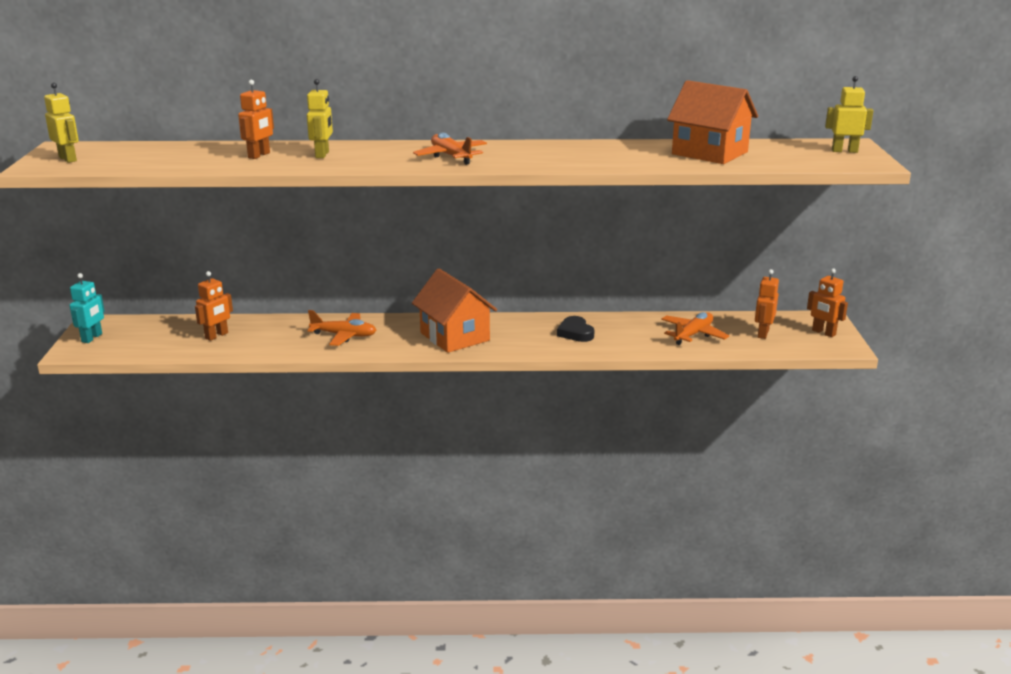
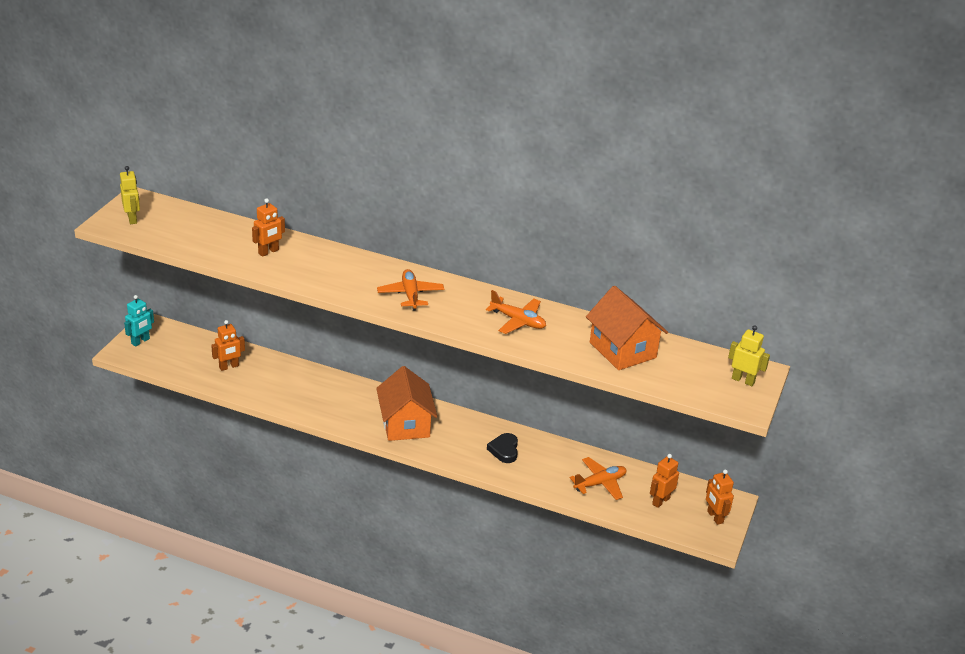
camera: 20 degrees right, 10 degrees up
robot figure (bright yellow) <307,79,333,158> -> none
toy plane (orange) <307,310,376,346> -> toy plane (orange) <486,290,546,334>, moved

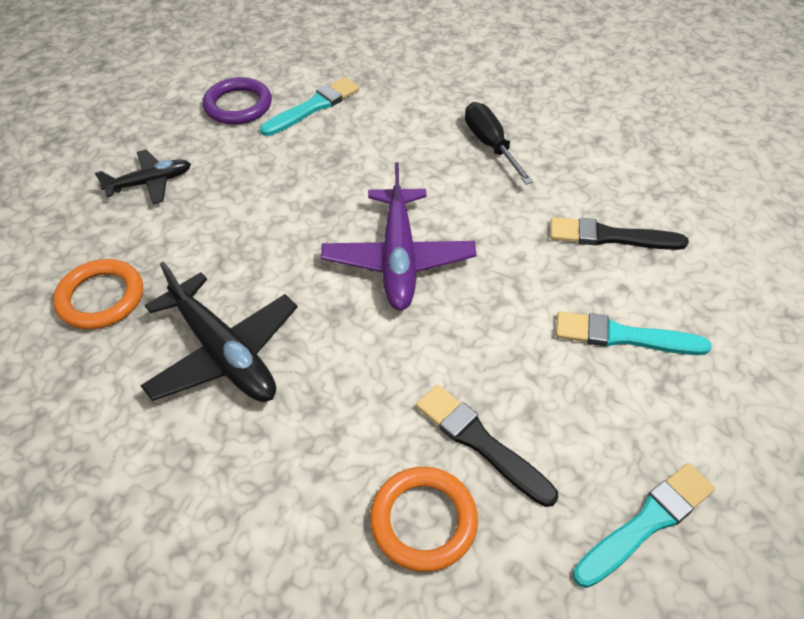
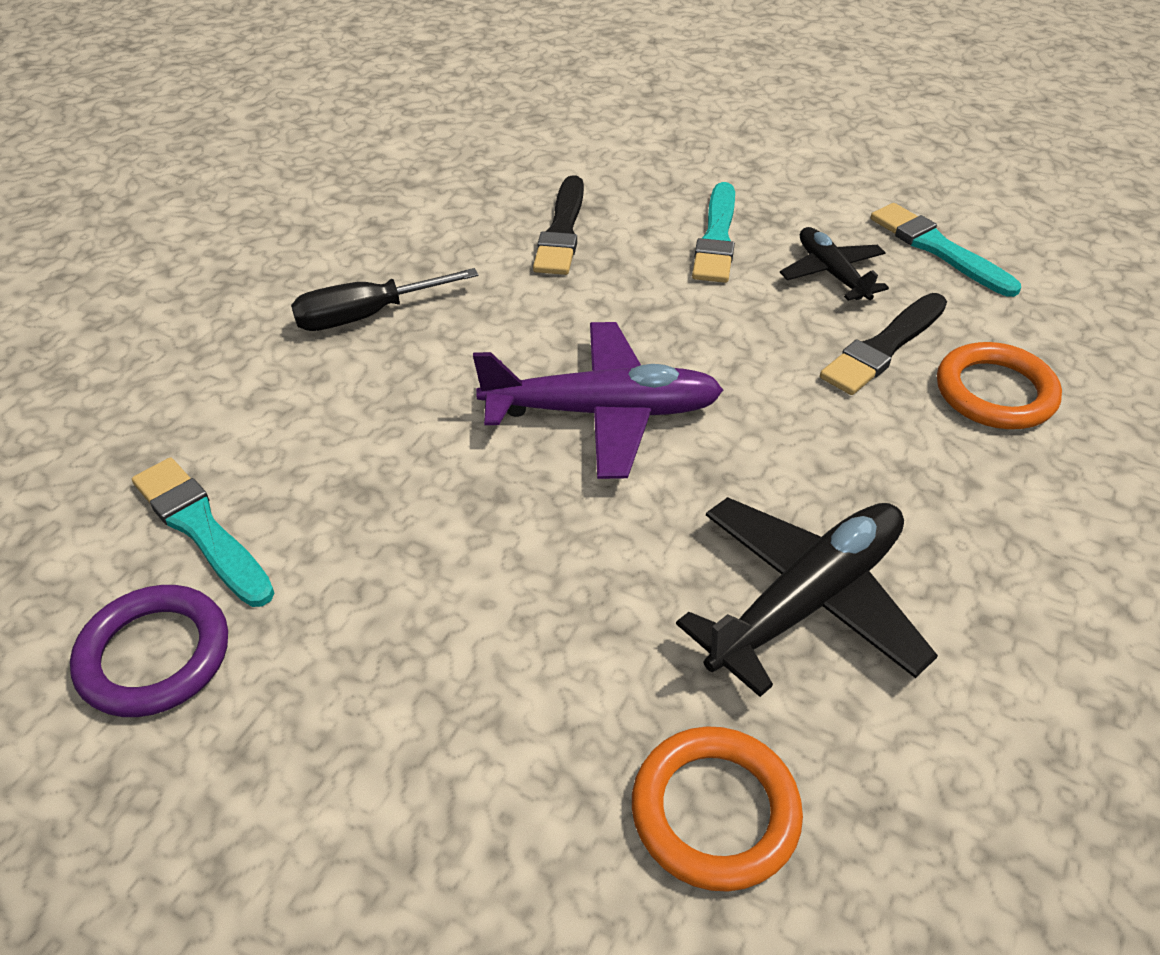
camera: 90 degrees left, 5 degrees down
toy plane (ebony) <95,149,191,204> -> toy plane (ebony) <780,227,889,301>, moved

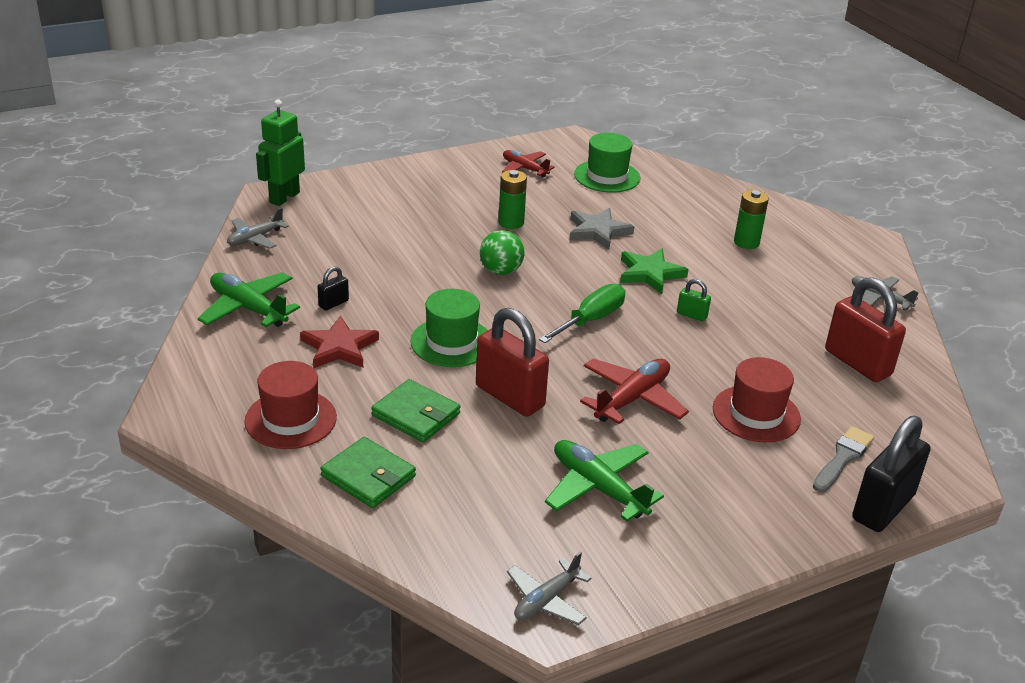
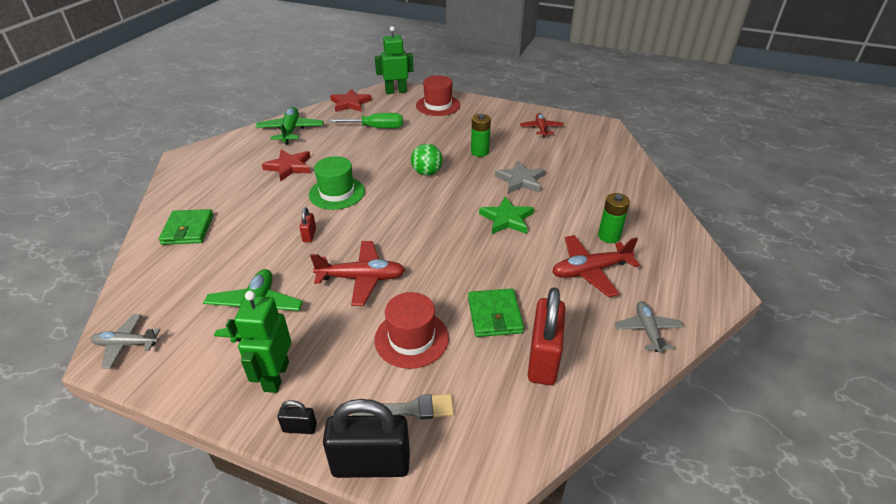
camera: 50 degrees right, 5 degrees up
top hat (leaf-green) <574,133,640,193> -> none
lock (leaf-green) <677,279,711,322> -> none
none -> robot figure (leaf-green) <235,291,291,393>
none -> toy plane (crimson) <552,235,640,297>
top hat (crimson) <245,361,337,449> -> top hat (crimson) <416,75,460,116>, moved
lock (ebony) <317,266,349,311> -> lock (ebony) <277,400,317,434>, moved
billfold (leaf-green) <371,379,460,442> -> billfold (leaf-green) <468,289,524,337>, moved
screwdriver (leaf-green) <539,284,625,343> -> screwdriver (leaf-green) <329,113,403,128>, moved
toy plane (ash-grey) <227,207,289,249> -> star (crimson) <330,89,372,112>
lock (crimson) <476,308,549,417> -> lock (crimson) <299,207,316,242>, x0.45

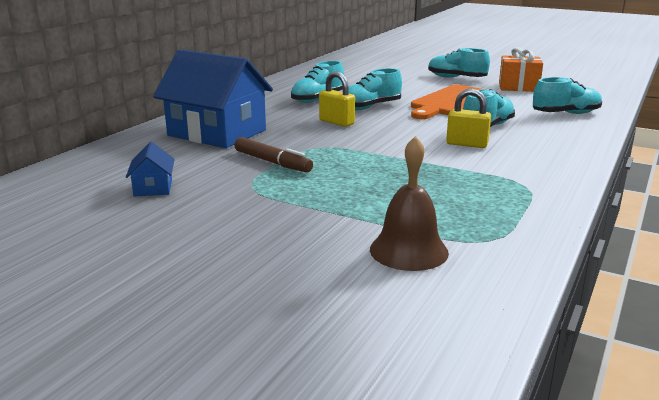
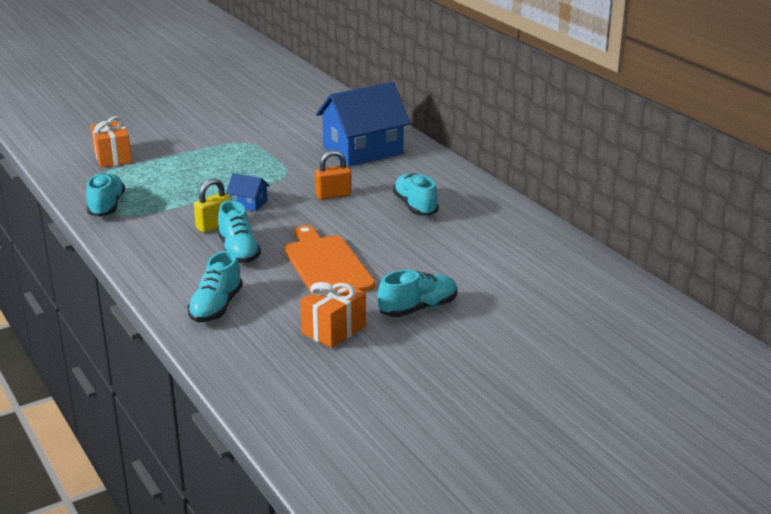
camera: 120 degrees right, 5 degrees up
marker pen (russet) <234,137,313,172> -> none
house (royal blue) <126,142,175,197> -> house (royal blue) <226,173,270,211>, moved
sneaker (teal) <349,68,402,110> -> sneaker (teal) <86,173,125,217>, moved
bell (russet) <370,136,449,271> -> gift (orange) <90,116,132,168>
lock (bright yellow) <319,71,355,127> -> lock (orange) <315,150,352,200>

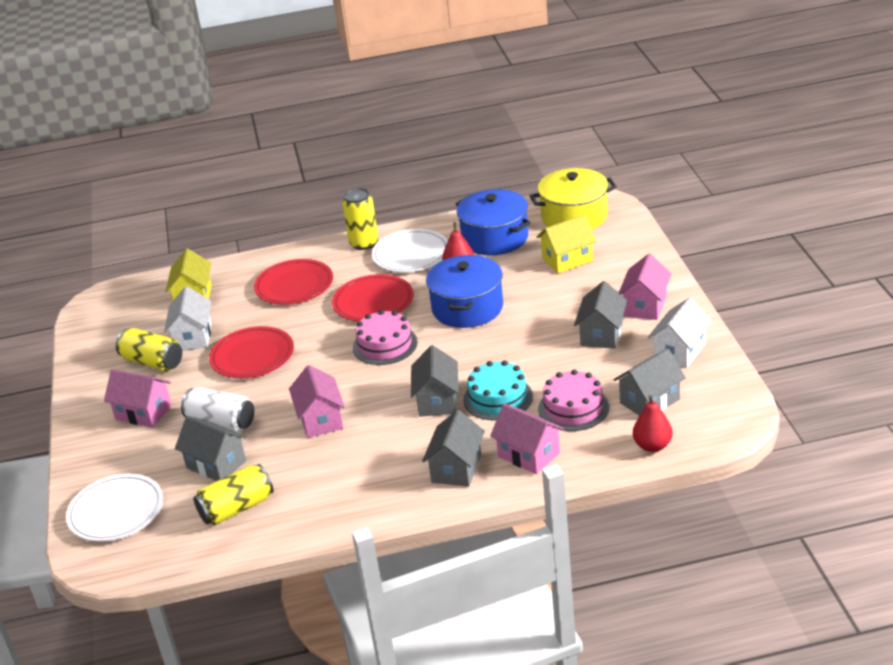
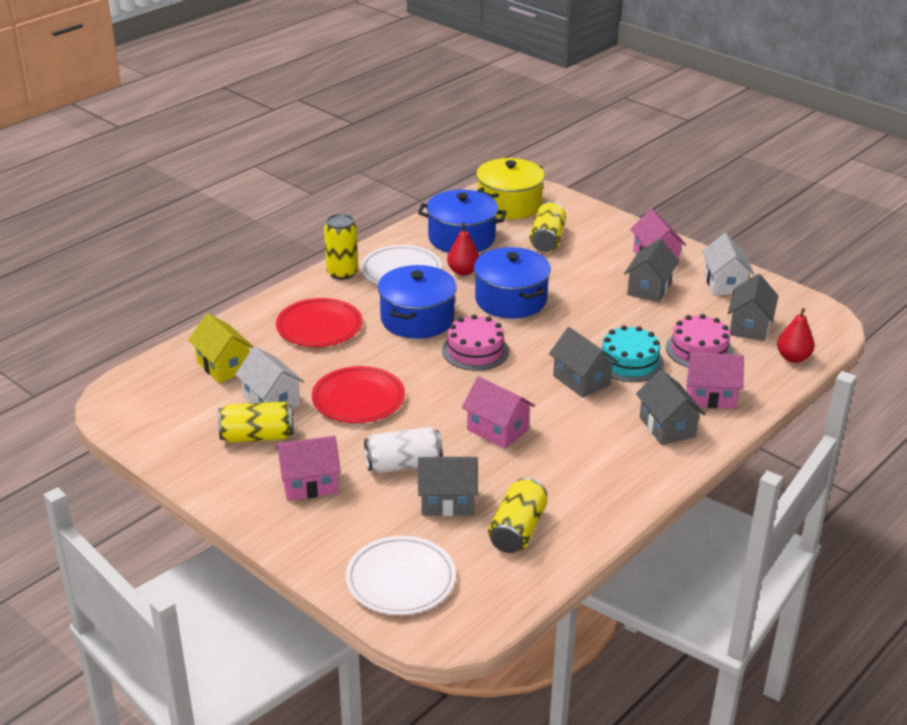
camera: 40 degrees left, 0 degrees up
flat dish (crimson) <332,274,413,322> -> stockpot (royal blue) <378,265,457,339>
house (bright yellow) <537,215,597,273> -> can (bright yellow) <530,201,566,252>
house (ash-grey) <574,281,627,349> -> house (ash-grey) <624,239,679,302>, 45 degrees clockwise

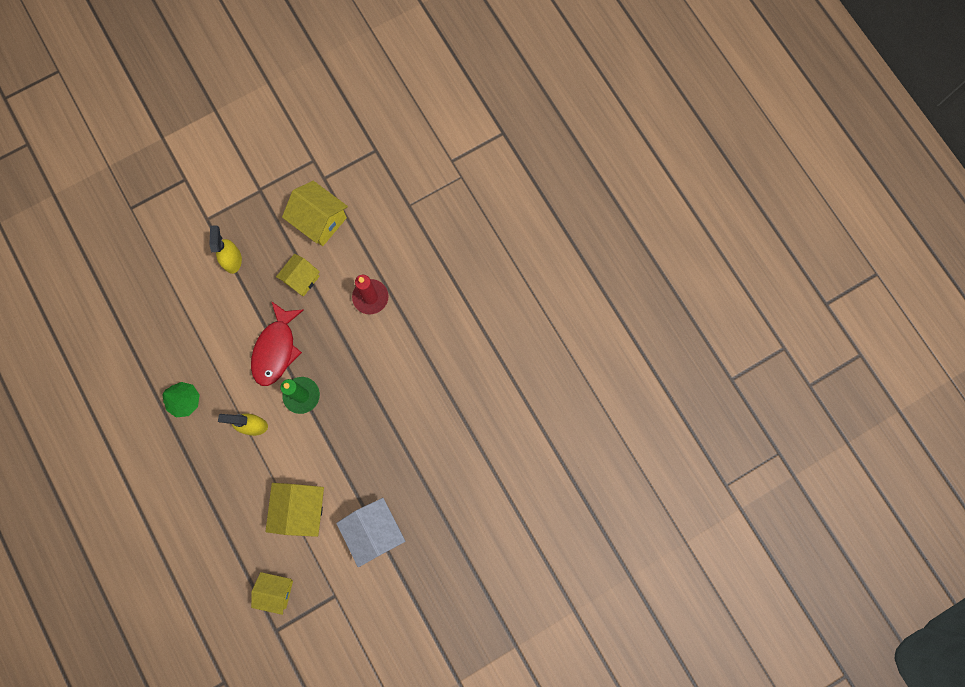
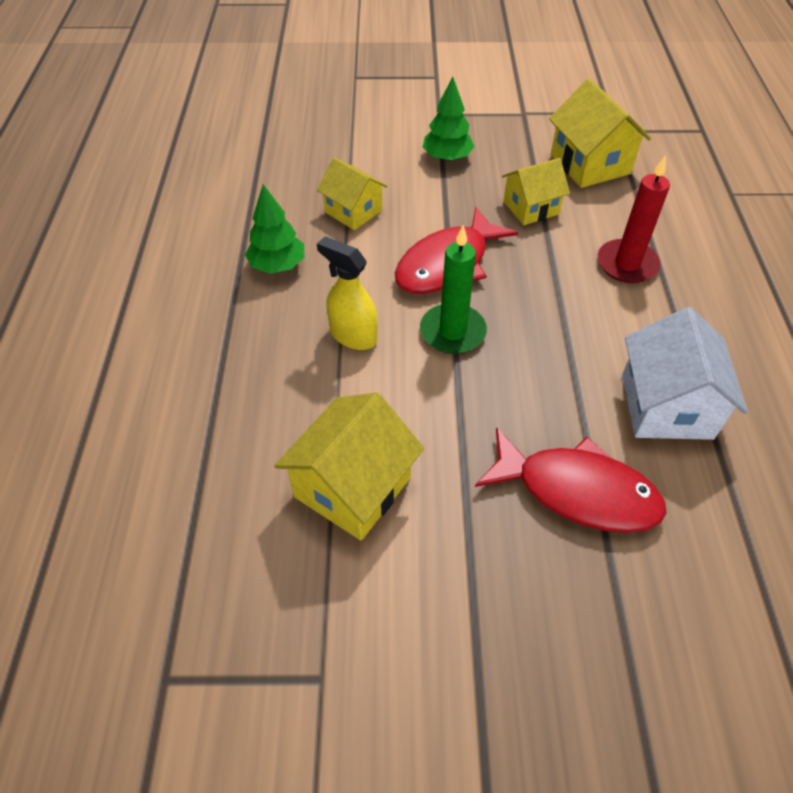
camera: 30 degrees right, 25 degrees down
none -> toy fish (crimson) <475,427,667,533>
house (bright yellow) <251,572,293,615> -> house (bright yellow) <317,158,388,230>, moved
house (white) <336,498,405,567> -> house (white) <622,307,748,440>, moved
sprayer (bright yellow) <209,225,242,274> -> tree (leaf-green) <423,77,475,162>

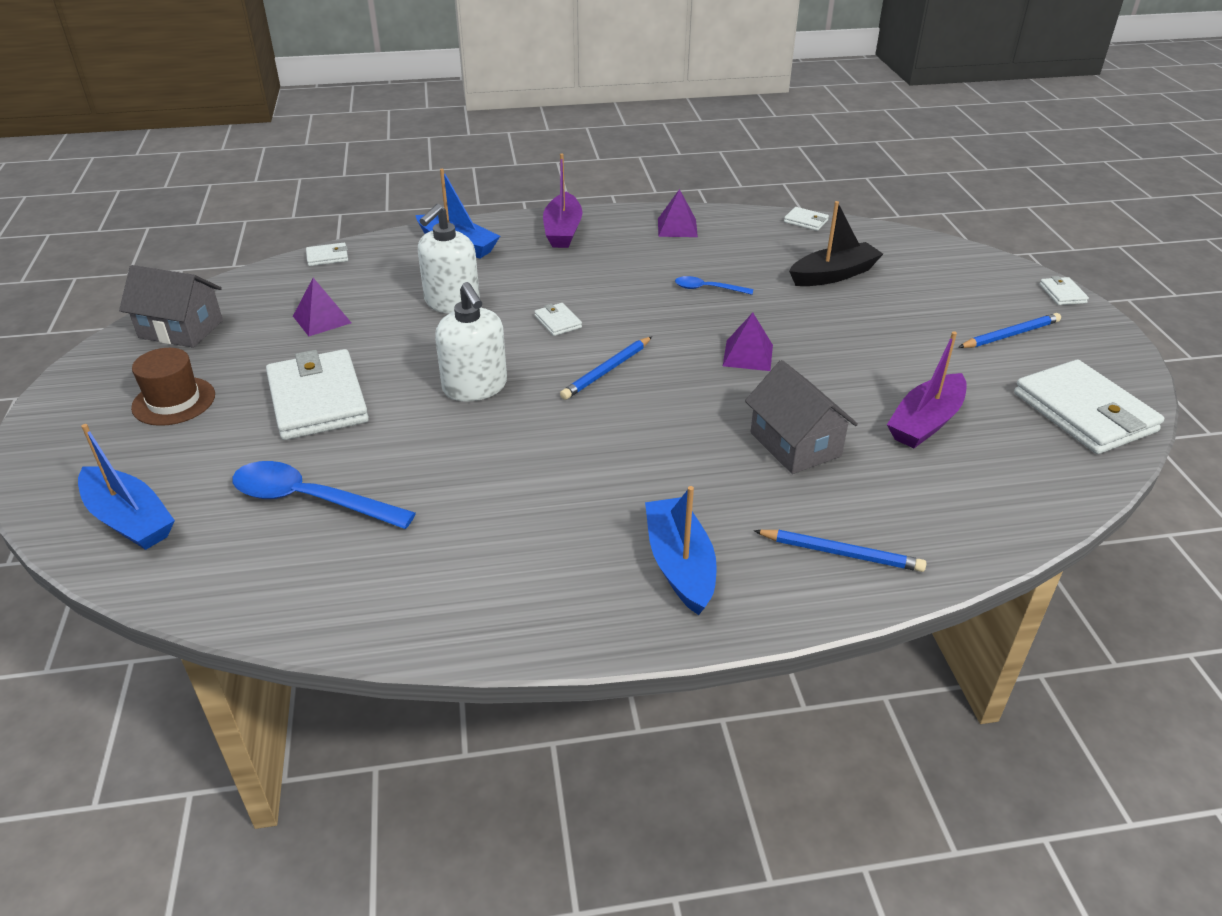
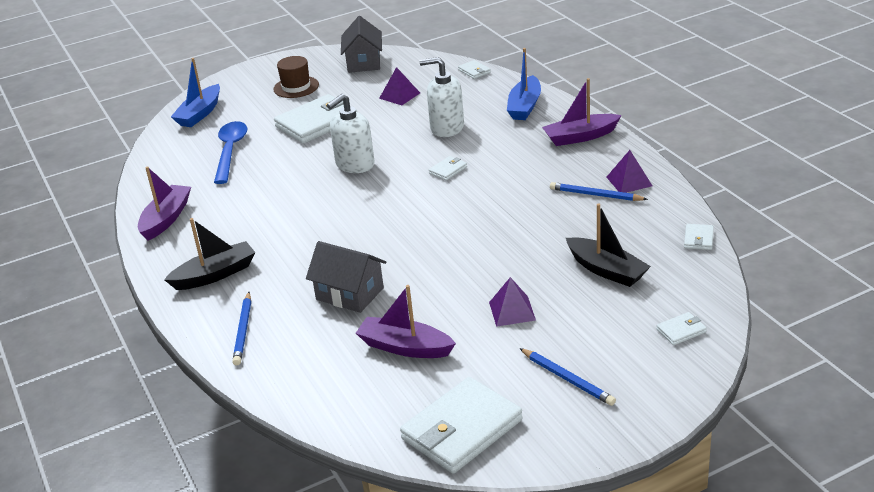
camera: 75 degrees right, 5 degrees down
tablespoon (royal blue) <675,276,753,295> -> none
none -> toy boat (violet) <138,166,191,241>
wooden pencil (royal blue) <560,337,652,400> -> wooden pencil (royal blue) <550,182,648,201>, moved
pyramid shape (violet) <723,313,773,371> -> pyramid shape (violet) <489,277,536,327>, moved
billfold (white) <1040,276,1089,305> -> billfold (white) <656,312,707,345>, moved
toy boat (royal blue) <645,486,717,615> -> toy boat (ebony) <164,218,256,290>
house (ash-grey) <745,360,858,474> -> house (ash-grey) <306,241,386,313>, 75 degrees clockwise

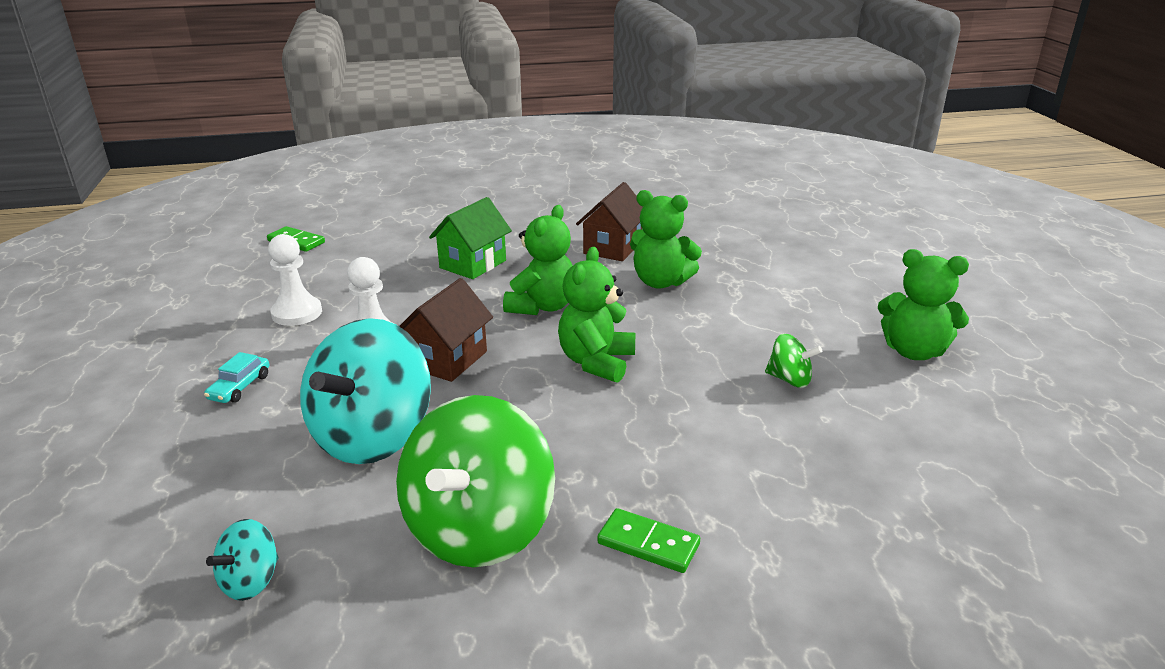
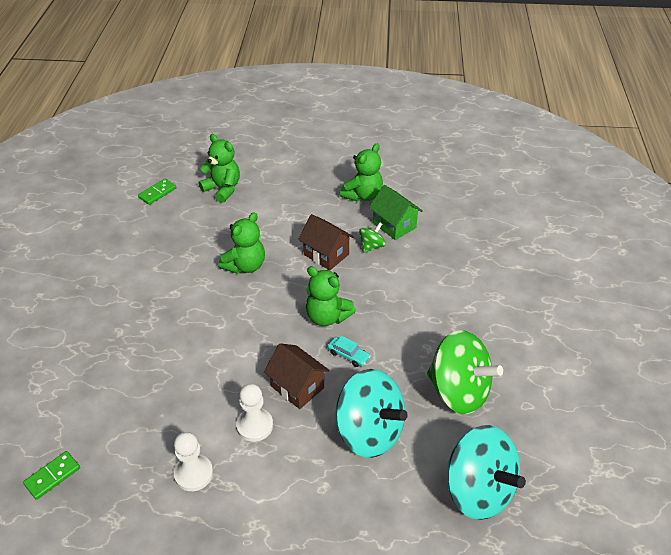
camera: 75 degrees left, 15 degrees up
automobile (teal) <204,352,269,403> -> automobile (teal) <328,335,371,367>, moved
house (leaf-green) <429,197,512,279> -> house (leaf-green) <369,185,422,240>, moved
stuffed bear (leaf-green) <503,205,573,315> -> stuffed bear (leaf-green) <198,134,240,203>, moved
house (russet) <576,182,643,261> -> house (russet) <298,214,354,270>, moved
domino piece (leaf-green) <597,508,700,573> -> domino piece (leaf-green) <138,179,176,205>, moved
spinning top (teal) <206,519,279,601> -> spinning top (teal) <447,425,526,520>, x2.25

